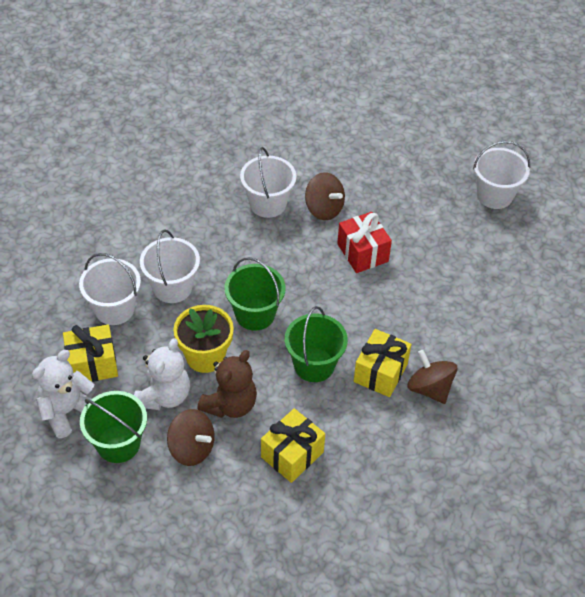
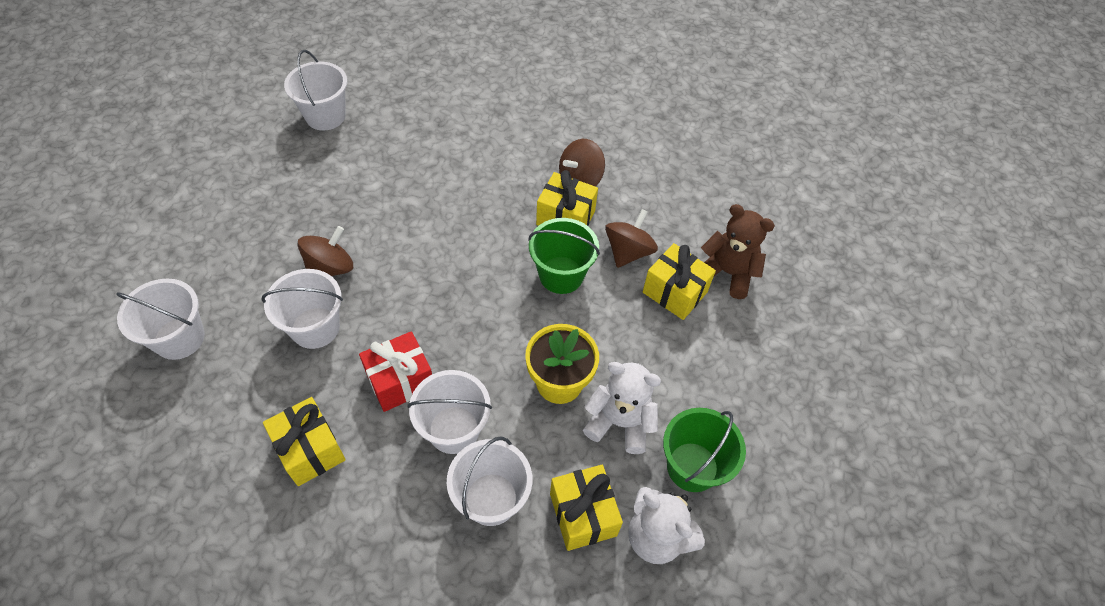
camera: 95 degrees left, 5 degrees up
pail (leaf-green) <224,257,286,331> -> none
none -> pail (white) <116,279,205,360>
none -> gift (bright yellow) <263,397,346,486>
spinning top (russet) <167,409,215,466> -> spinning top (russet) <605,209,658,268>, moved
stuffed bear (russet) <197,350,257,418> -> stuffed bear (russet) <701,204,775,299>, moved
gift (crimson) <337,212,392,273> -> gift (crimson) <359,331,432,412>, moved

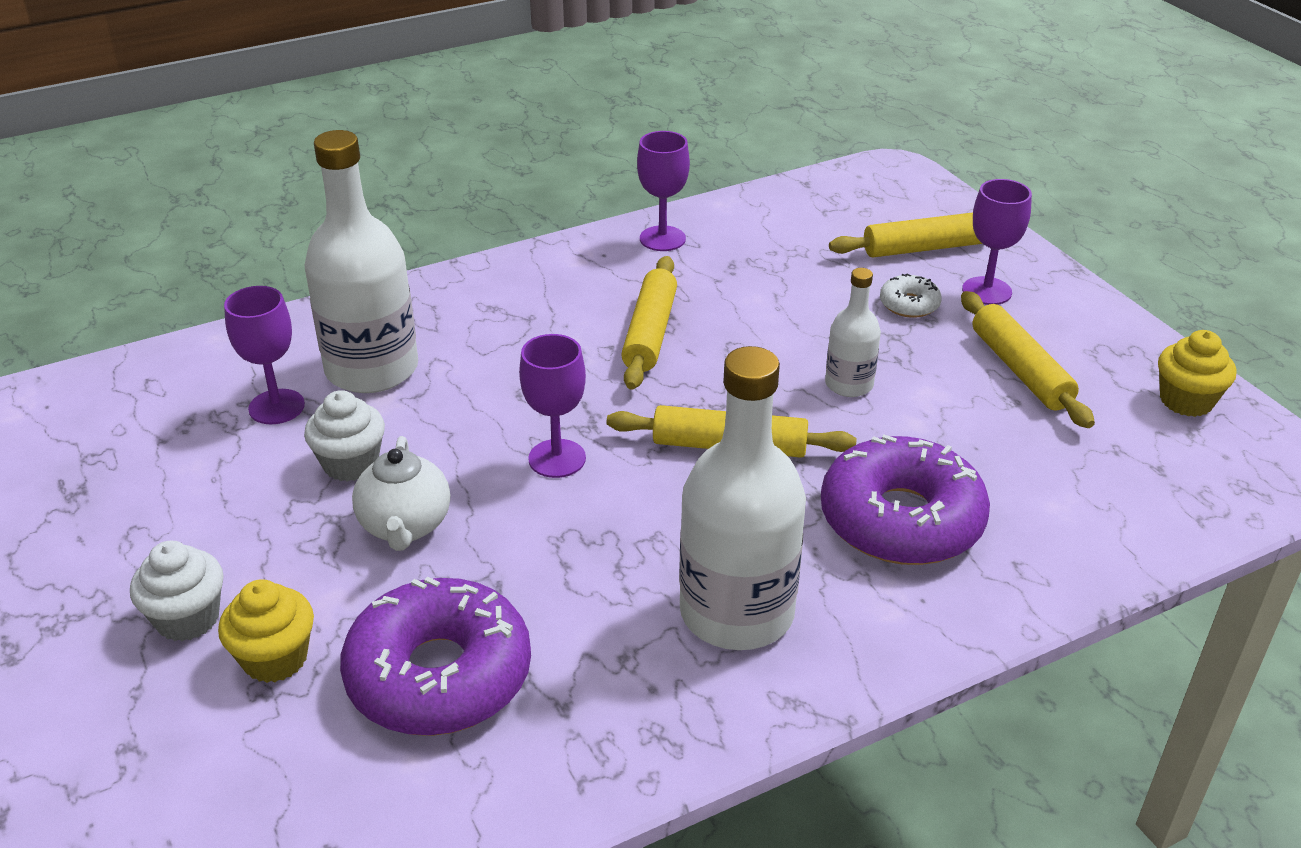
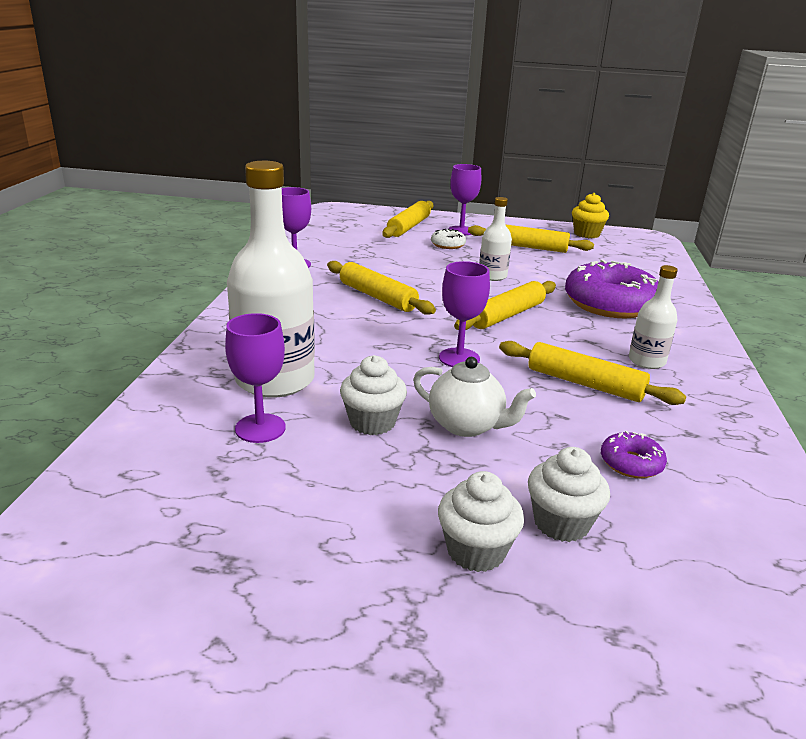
camera: 55 degrees left, 10 degrees down
none -> rolling pin (bright yellow) <499,341,686,405>
muffin (bright yellow) <218,579,314,683> -> muffin (white) <528,447,610,542>
glazed donut (violet) <340,576,531,736> -> glazed donut (violet) <601,431,667,478>, x0.45
drink bottle (white) <679,346,806,650> -> drink bottle (white) <629,265,678,369>, x0.51

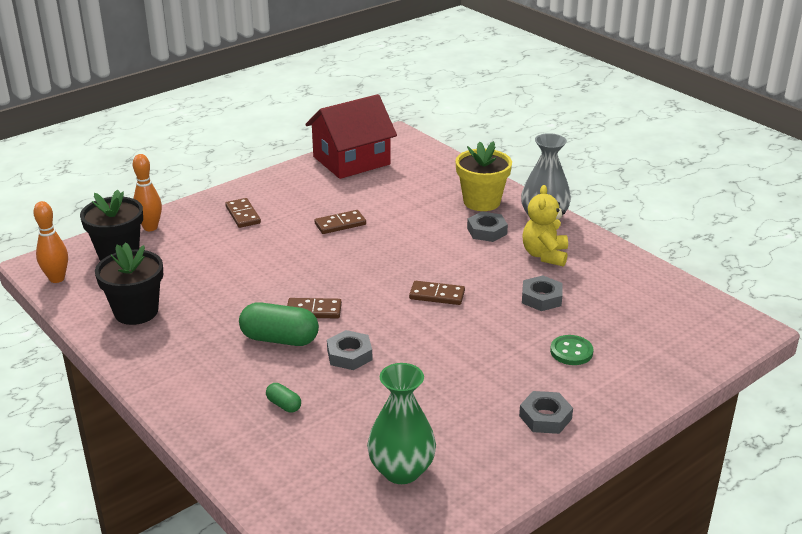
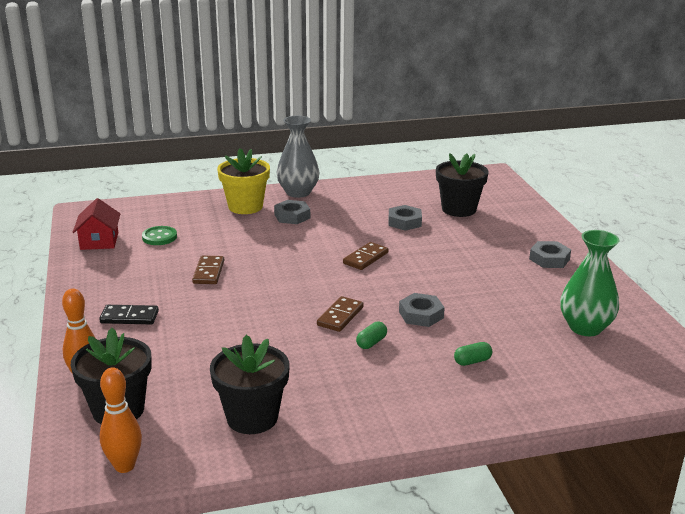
camera: 65 degrees left, 5 degrees down
stuffed bear (bright yellow) <522,185,568,267> -> none
none -> flower pot (ebony) <436,153,489,217>
button (leaf-green) <550,335,593,365> -> button (leaf-green) <142,226,177,245>, moved
domino piece (russet) <225,198,261,228> -> domino piece (ebony) <99,305,159,325>
capsule (leaf-green) <239,302,319,346> -> capsule (leaf-green) <356,322,387,349>, x0.49
house (crimson) <305,94,397,179> -> house (crimson) <73,198,120,250>, x0.56

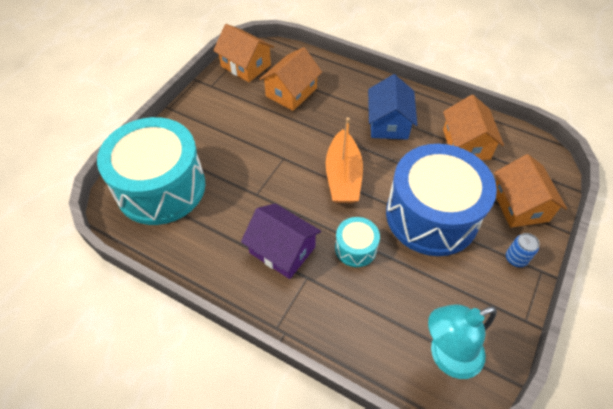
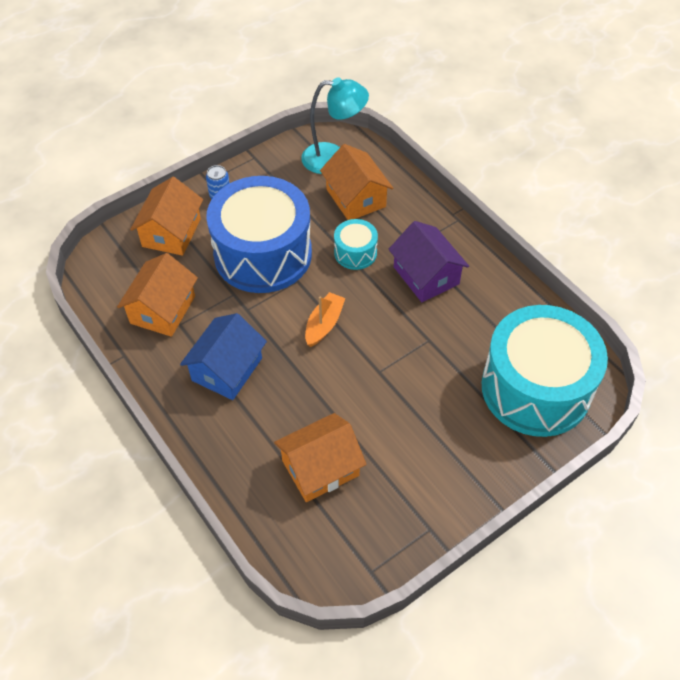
camera: 155 degrees left, 0 degrees up
house (orange) <213,24,274,82> -> house (orange) <320,144,393,220>, moved
toy boat (orange) <326,117,363,203> -> toy boat (orange) <305,292,345,347>, x0.62

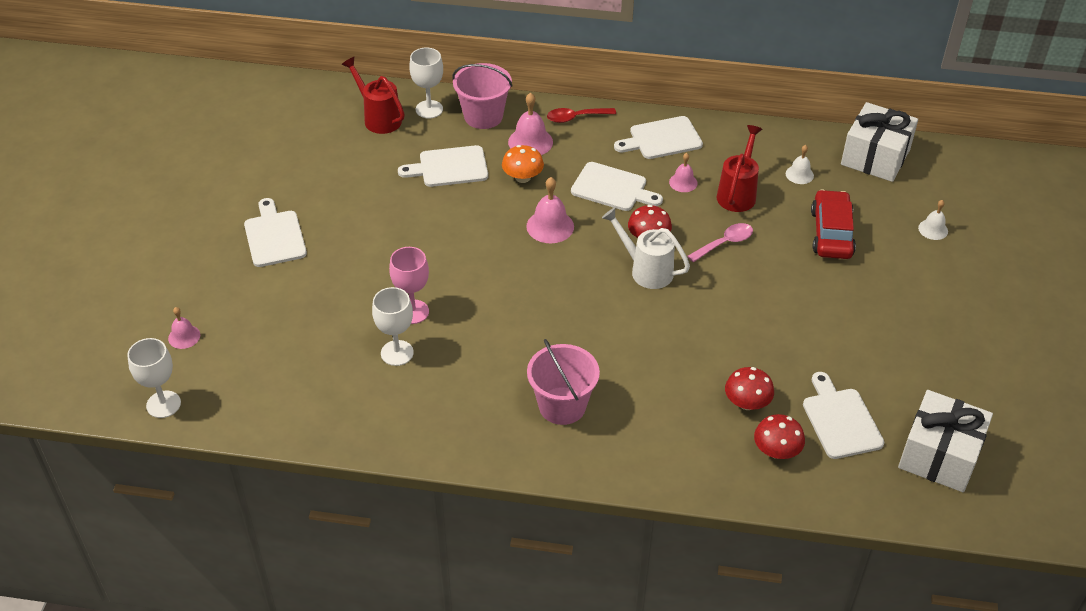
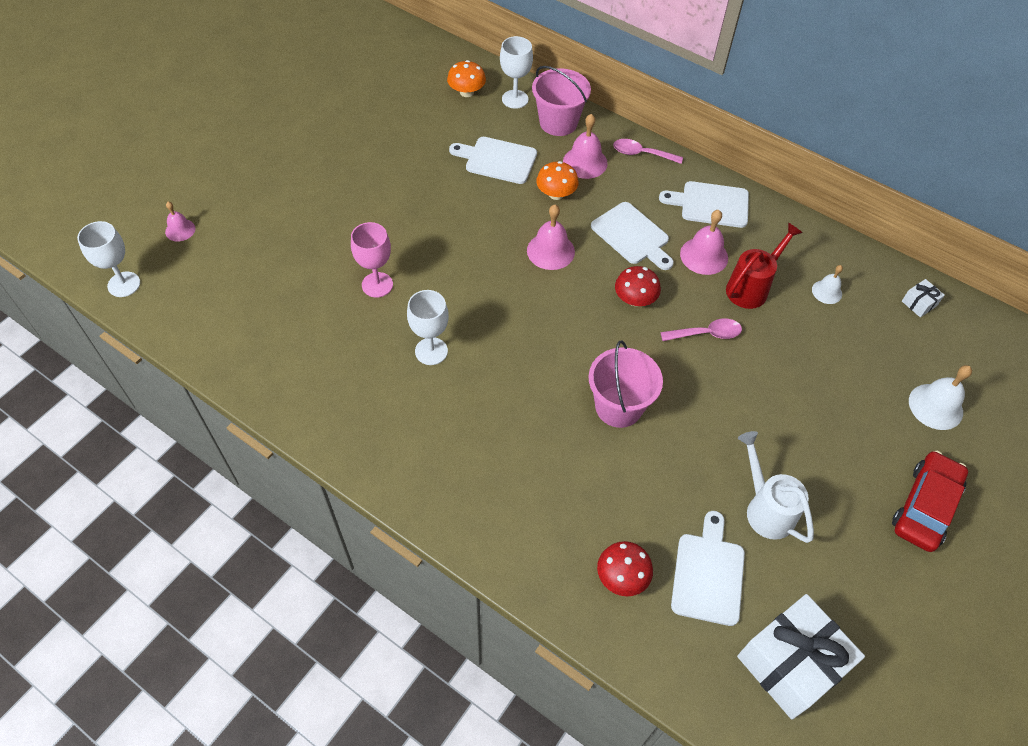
camera: 25 degrees right, 10 degrees up
bread board (white) <244,198,307,267> -> none
fungus (crimson) <725,367,774,410> -> none
goblet (white) <372,287,414,366> -> goblet (white) <407,290,449,365>, moved
pail (rose-pink) <527,339,600,425> -> pail (rose-pink) <589,341,663,428>, moved
watering pot (white) <602,208,690,289> -> watering pot (white) <738,431,814,543>, moved
automobile (crimson) <811,189,856,259> -> automobile (crimson) <892,451,968,552>, moved
watering pot (crimson) <341,57,405,134> -> fungus (orange) <447,60,486,97>
tablespoon (crimson) <547,108,616,123> -> tablespoon (rose-pink) <613,139,683,164>
bell (rose-pink) <669,153,698,192> -> bell (rose-pink) <680,210,728,275>, x1.63
gift (white) <841,102,918,182> -> gift (white) <902,279,945,317>, x0.42
bell (white) <918,200,948,240> -> bell (white) <909,365,972,430>, x1.63

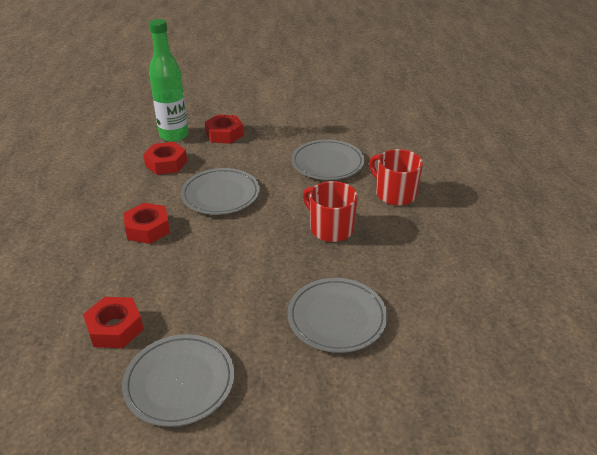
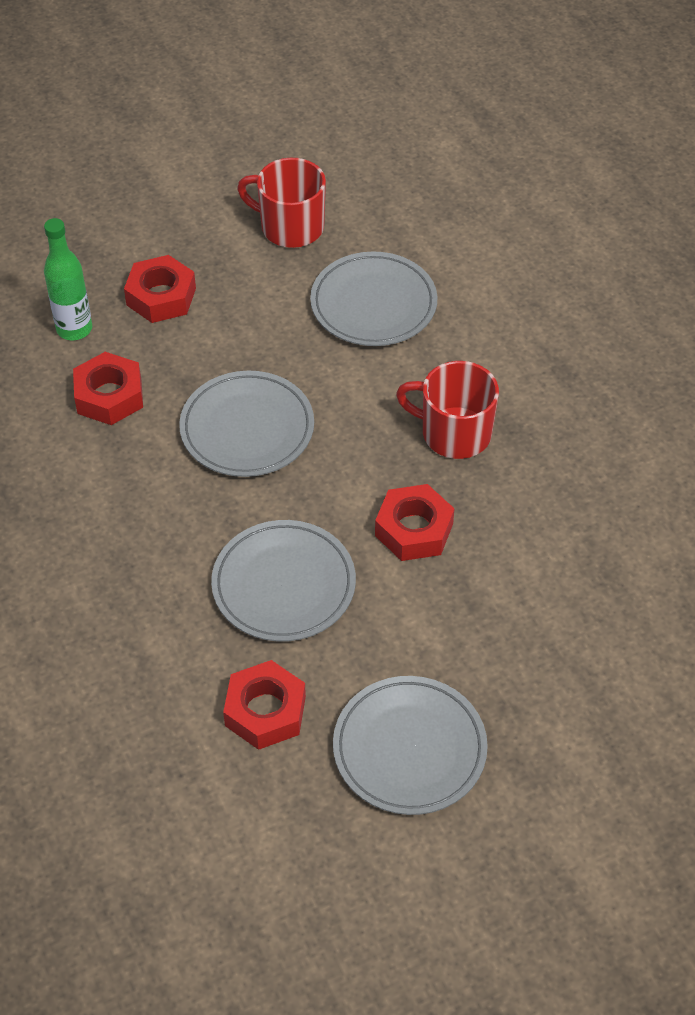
camera: 25 degrees left, 15 degrees up
hexagon nut (crimson) <124,203,170,244> -> hexagon nut (crimson) <375,484,455,561>, moved
flat dish (ash-grey) <287,278,387,353> -> flat dish (ash-grey) <211,520,356,642>, moved
coffee mug (crimson) <369,149,423,206> -> coffee mug (crimson) <237,158,326,248>, moved
drink bottle (leaf-green) <149,19,189,142> -> drink bottle (leaf-green) <44,218,92,340>, x0.66

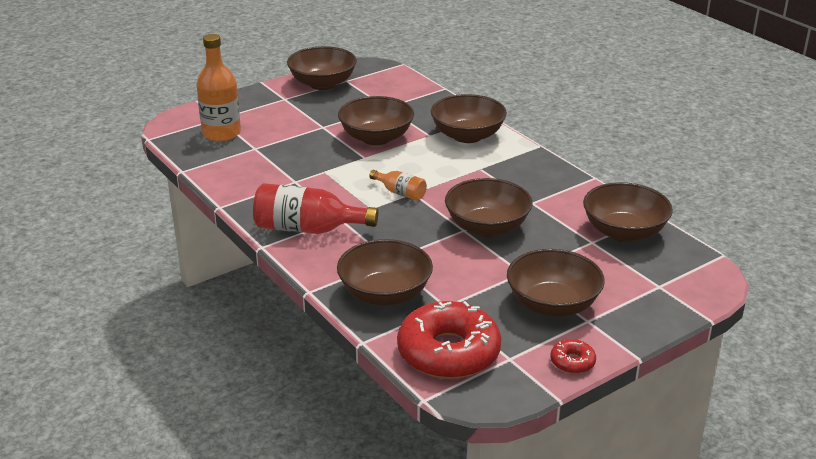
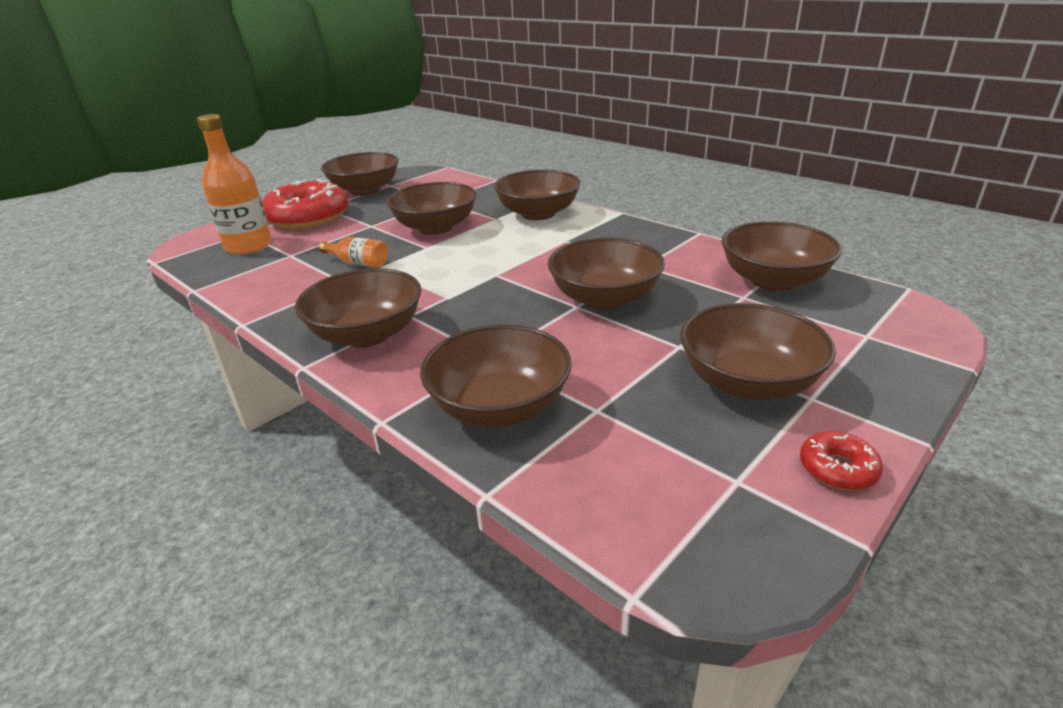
camera: 10 degrees left, 0 degrees up
drink bottle (orange) <369,170,427,201> -> drink bottle (orange) <319,237,388,268>, moved
glazed donut (crimson) <397,301,501,379> -> glazed donut (crimson) <262,179,349,229>, moved
drink bottle (crimson) <253,183,378,234> -> serving bowl (russet) <295,268,421,348>

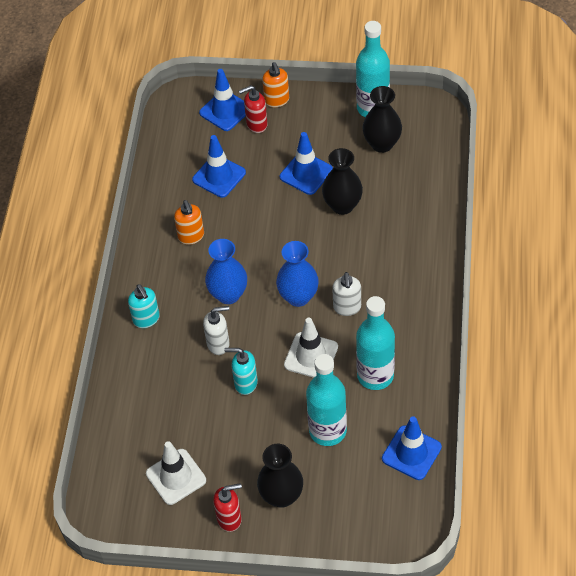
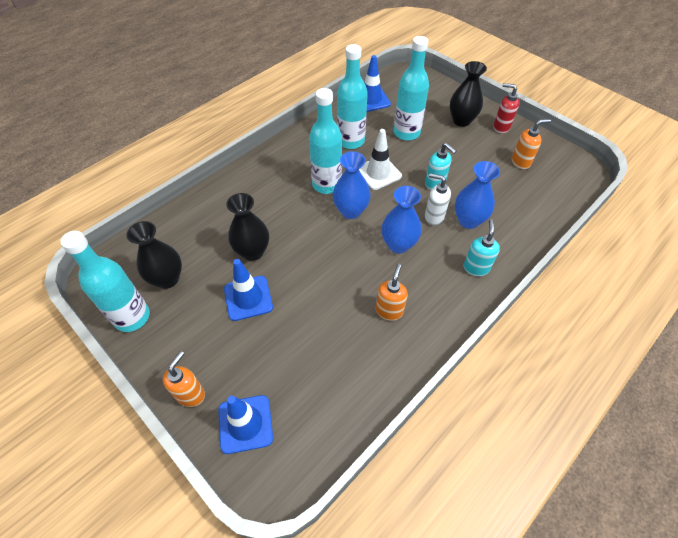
camera: 145 degrees left, 0 degrees up
traffic cone (royal blue) <192,135,246,198> -> none
pump bottle (crimson) <239,85,268,133> -> none
none -> flower vase (royal blue) <455,161,500,229>
traffic cone (white) <146,441,206,505> -> pump bottle (orange) <512,119,551,169>
pump bottle (white) <332,272,361,316> -> drink bottle (teal) <309,88,342,194>

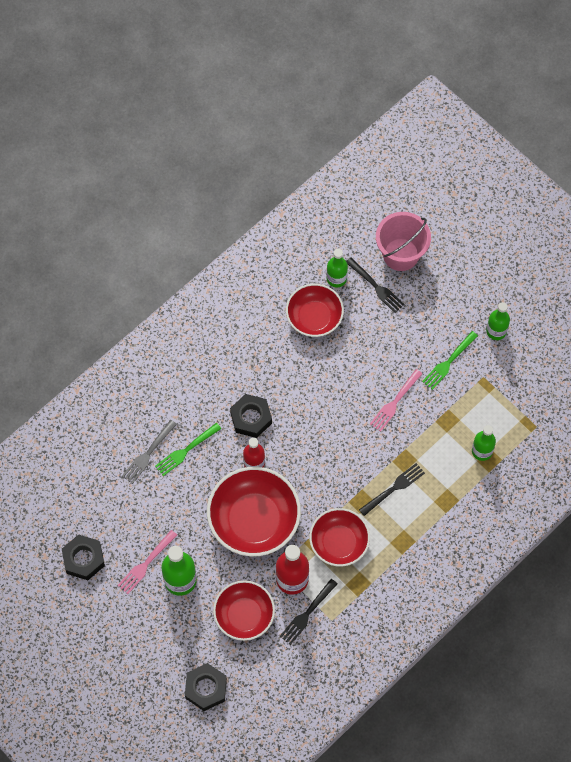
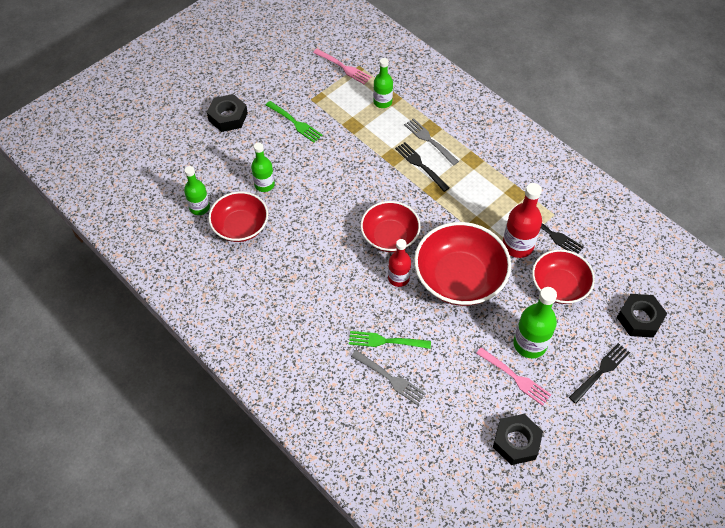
camera: 90 degrees left, 10 degrees down
pail (rose-pink) <376,212,431,271> -> none
none -> dinner fork (ash-grey) <404,118,459,165>
hexagon nut (ebony) <230,394,272,438> -> hexagon nut (ebony) <207,94,248,132>, moved
serving bowl (crimson) <309,508,370,567> -> serving bowl (crimson) <361,201,421,252>, moved
dinner fork (ebony) <346,257,404,313> -> dinner fork (ebony) <569,343,630,404>, moved
dinner fork (rose-pink) <370,369,422,432> -> dinner fork (rose-pink) <313,49,371,84>, moved
drink bottle (leaf-green) <486,302,510,340> -> drink bottle (leaf-green) <251,142,275,192>, moved
dinner fork (leaf-green) <155,423,221,476> -> dinner fork (leaf-green) <349,331,431,349>, 135 degrees clockwise

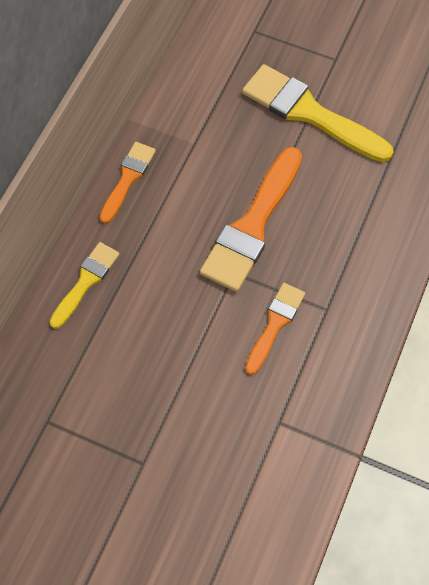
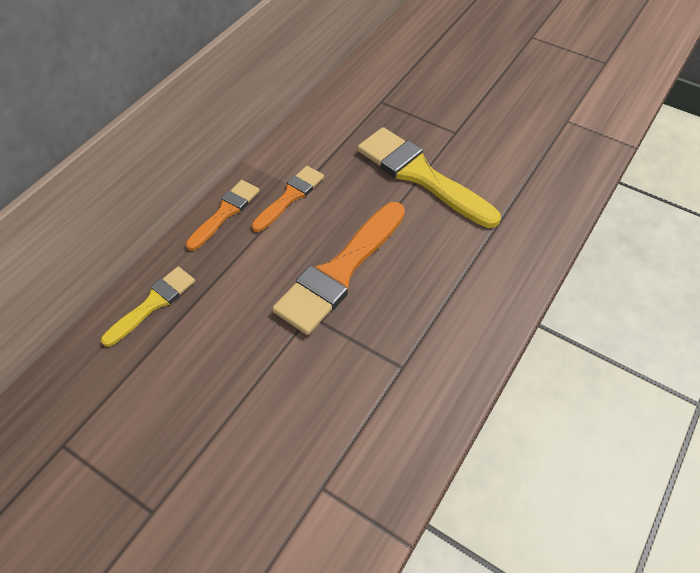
camera: 10 degrees right, 10 degrees down
paintbrush (orange) <245,283,305,375> -> paintbrush (orange) <251,166,324,232>, moved

